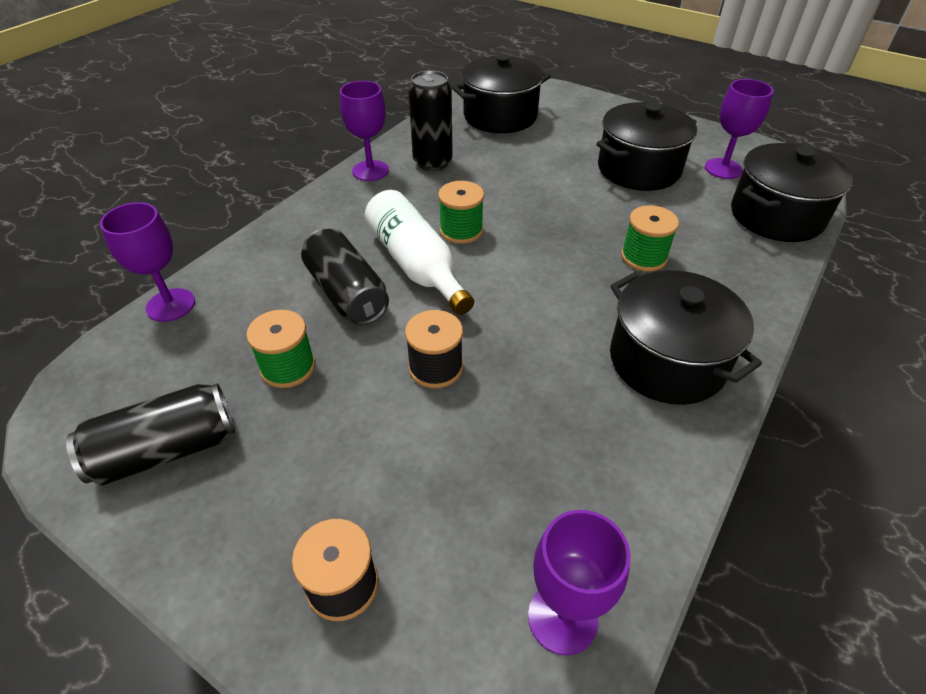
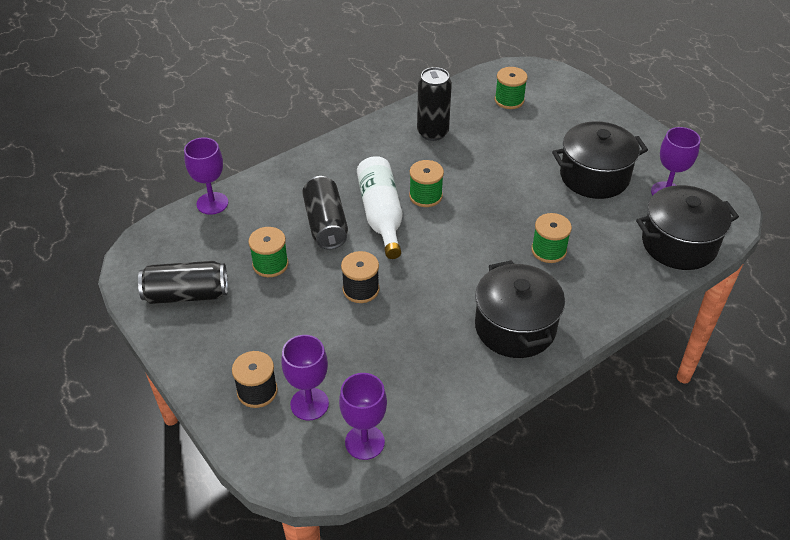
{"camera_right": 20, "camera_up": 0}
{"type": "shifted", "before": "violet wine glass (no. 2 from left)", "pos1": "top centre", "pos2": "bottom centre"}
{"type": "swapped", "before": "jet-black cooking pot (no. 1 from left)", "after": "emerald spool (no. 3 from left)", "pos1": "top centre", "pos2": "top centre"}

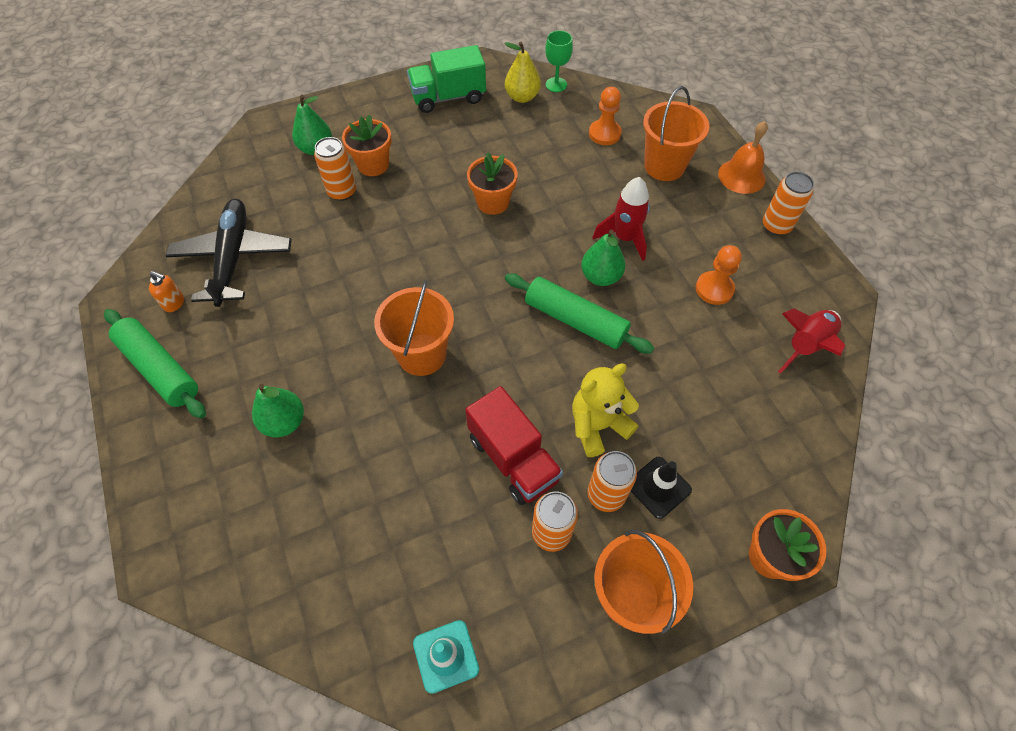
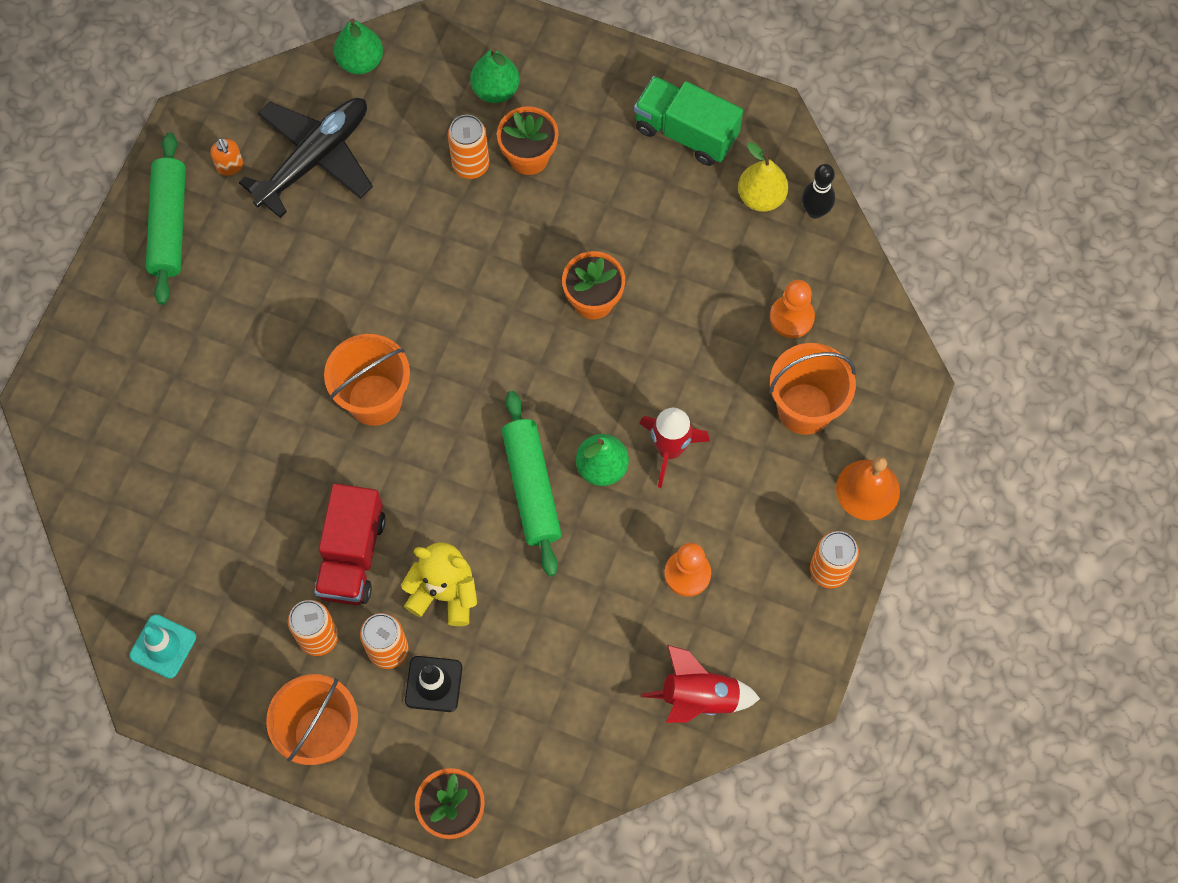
{"camera_right": 45, "camera_up": 10}
{"type": "shifted", "before": "emerald toy pear (no. 1 from left)", "pos1": "middle left", "pos2": "top left"}
{"type": "swapped", "before": "emerald wine glass", "after": "jet-black bowling pin", "pos1": "top centre", "pos2": "top right"}

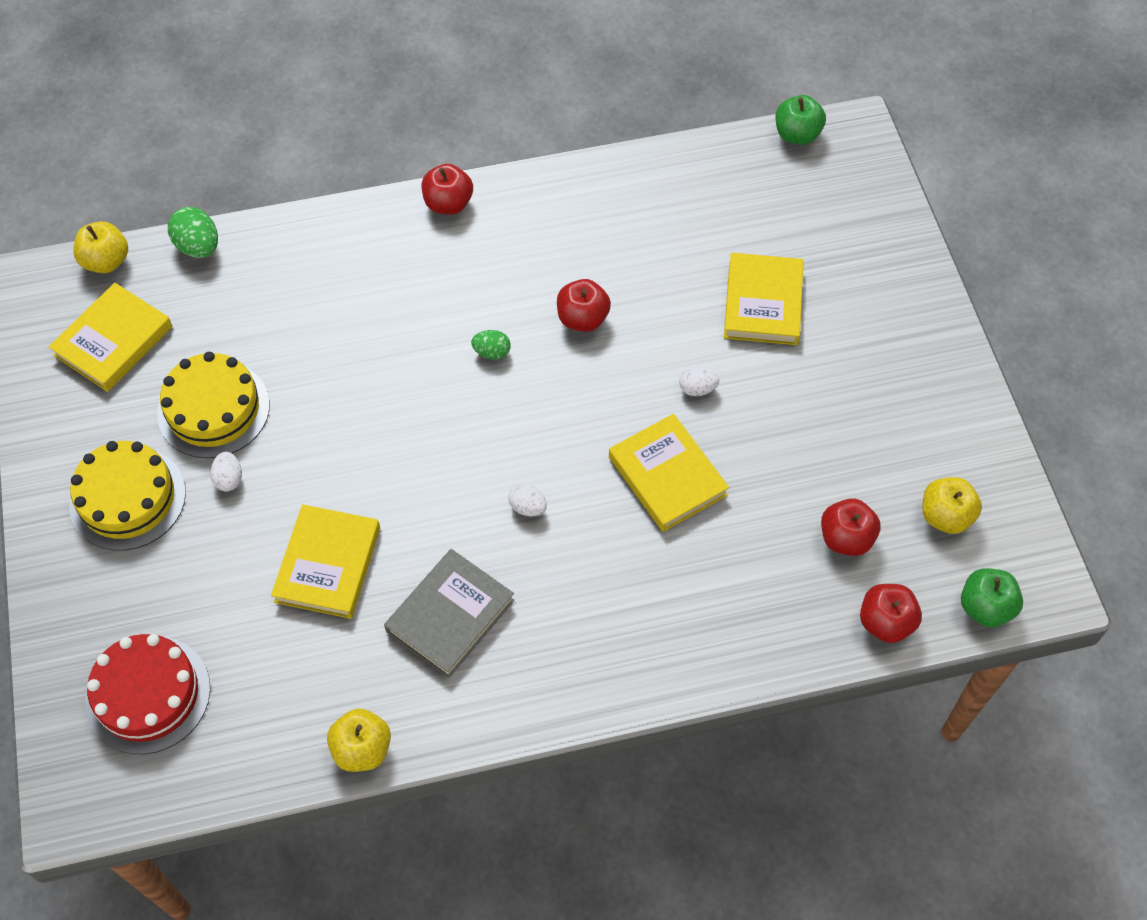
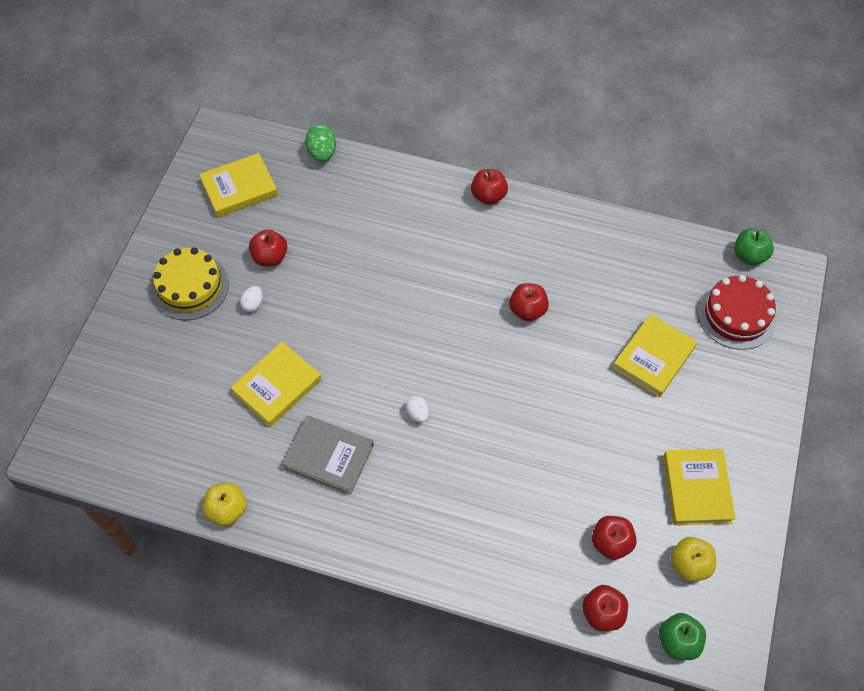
{"camera_right": 30, "camera_up": 0}
{"type": "gone", "before": "yellow apple (no. 1 from left)", "pos1": "top left"}
{"type": "shifted", "before": "red layer cake", "pos1": "bottom left", "pos2": "middle right"}
{"type": "swapped", "before": "yellow layer cake (no. 2 from left)", "after": "red apple (no. 1 from left)", "pos1": "middle left", "pos2": "middle left"}
{"type": "rotated", "before": "ash-grey book", "pos1": "centre", "pos2": "centre", "turn": 45}
{"type": "gone", "before": "emerald toy egg (no. 2 from left)", "pos1": "centre"}
{"type": "shifted", "before": "yellow book (no. 3 from left in the first image)", "after": "yellow book (no. 4 from left)", "pos1": "centre", "pos2": "bottom right"}
{"type": "gone", "before": "white toy egg (no. 3 from left)", "pos1": "centre"}

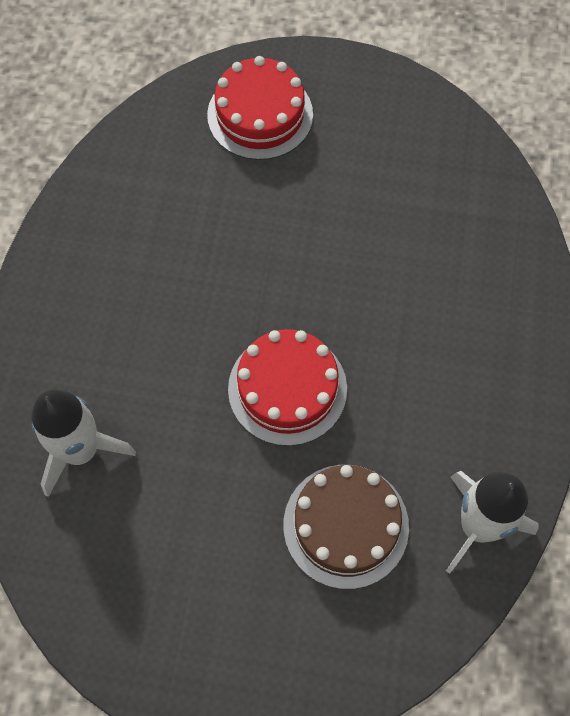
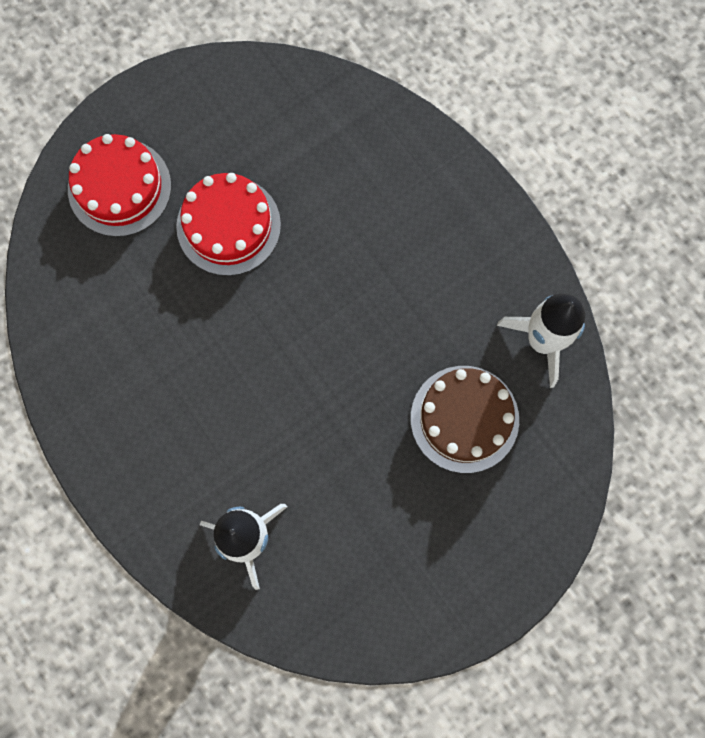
{"camera_right": -45, "camera_up": 10}
{"type": "shifted", "before": "red layer cake (no. 2 from left)", "pos1": "centre", "pos2": "top left"}

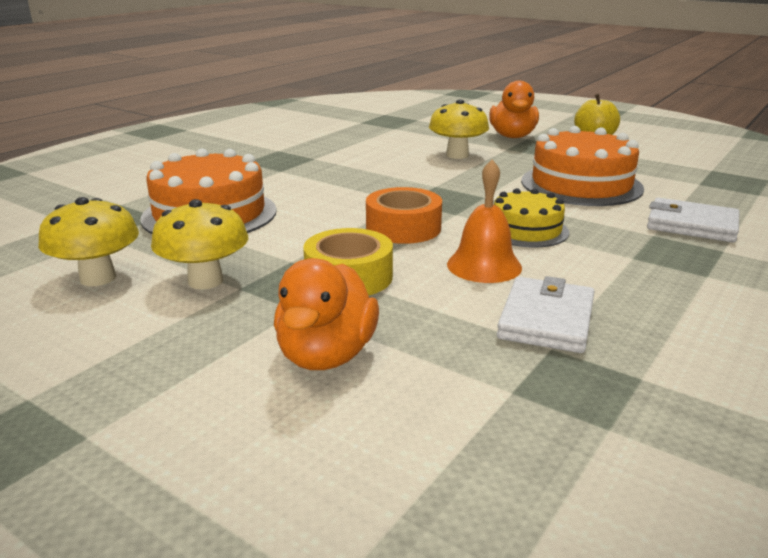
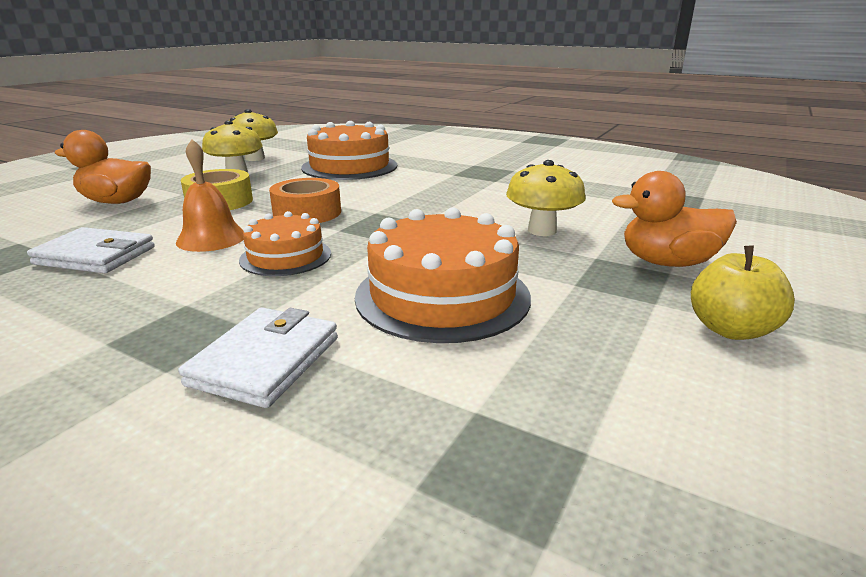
{"camera_right": 85, "camera_up": 0}
{"type": "repainted", "before": "yellow layer cake", "after": "orange layer cake (no. 1 from left)", "pos1": "middle right", "pos2": "middle left"}

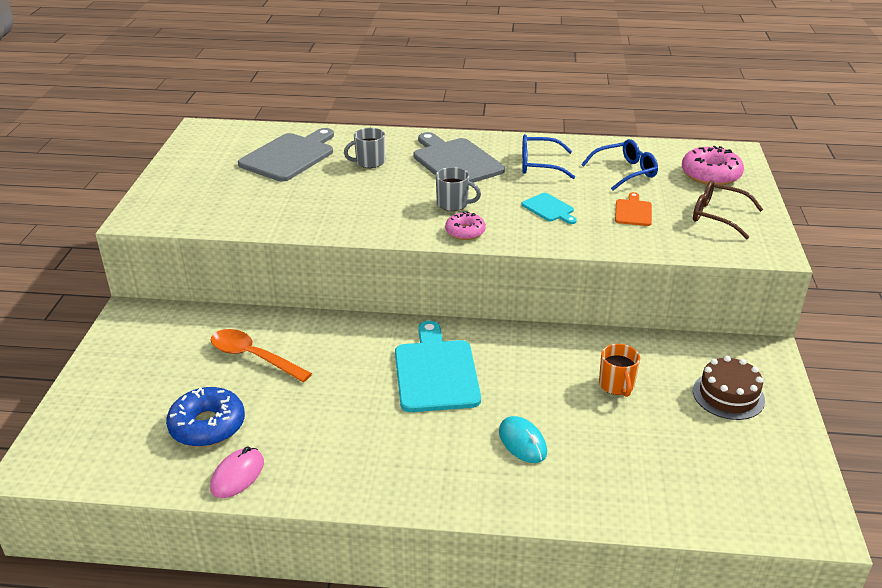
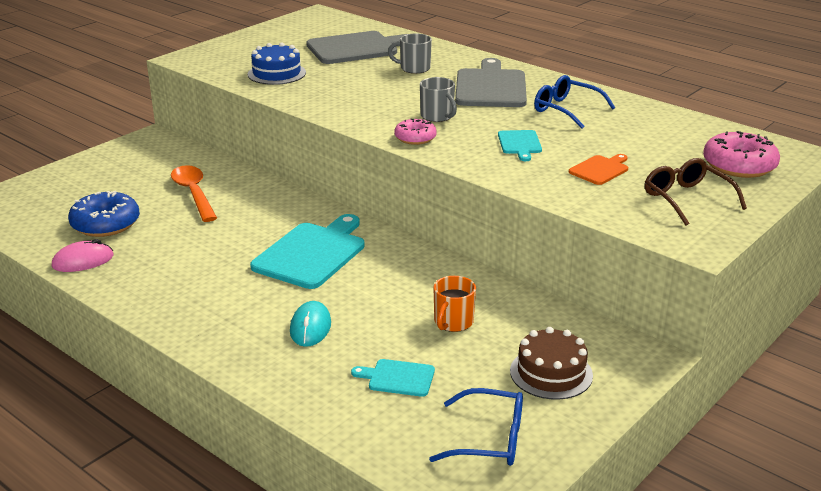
{"camera_right": 35, "camera_up": -5}
{"type": "shifted", "before": "royal blue glasses (no. 2 from left in the first image)", "after": "royal blue glasses (no. 1 from left)", "pos1": "top right", "pos2": "bottom centre"}
{"type": "new", "after": "royal blue layer cake", "pos2": "top centre"}
{"type": "new", "after": "teal chopping board (no. 2 from left)", "pos2": "bottom centre"}

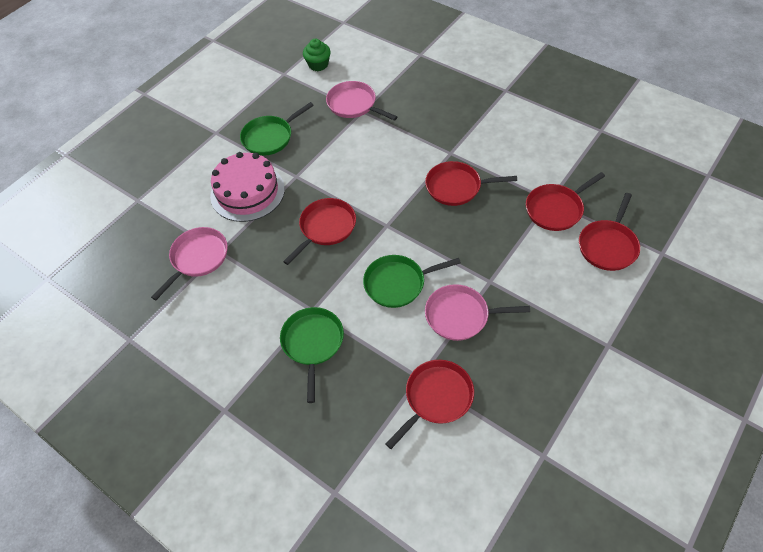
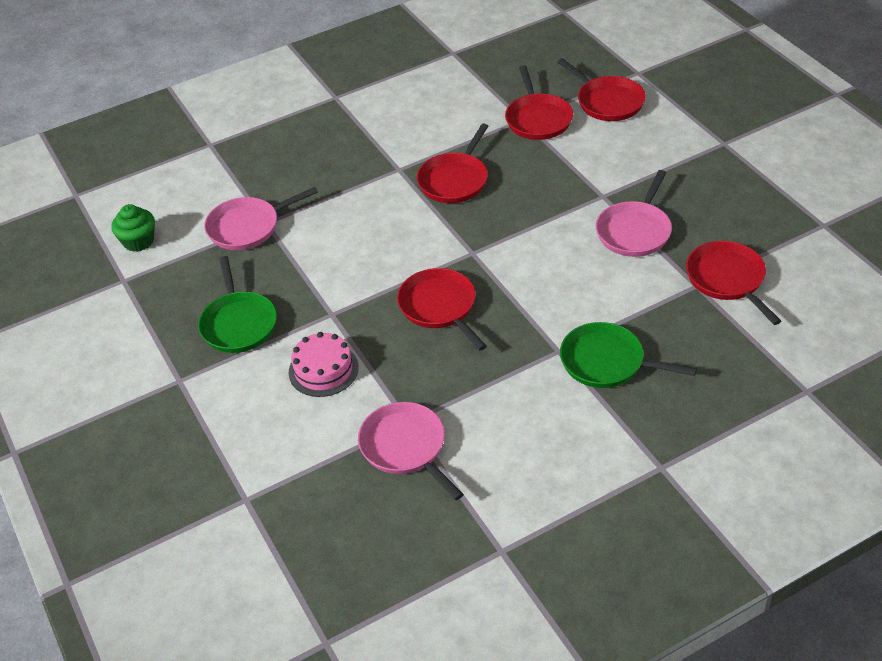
{"camera_right": -65, "camera_up": -10}
{"type": "scaled", "before": "pink layer cake", "pos1": "middle left", "pos2": "centre", "scale": 0.63}
{"type": "gone", "before": "emerald skillet (no. 3 from left)", "pos1": "centre"}

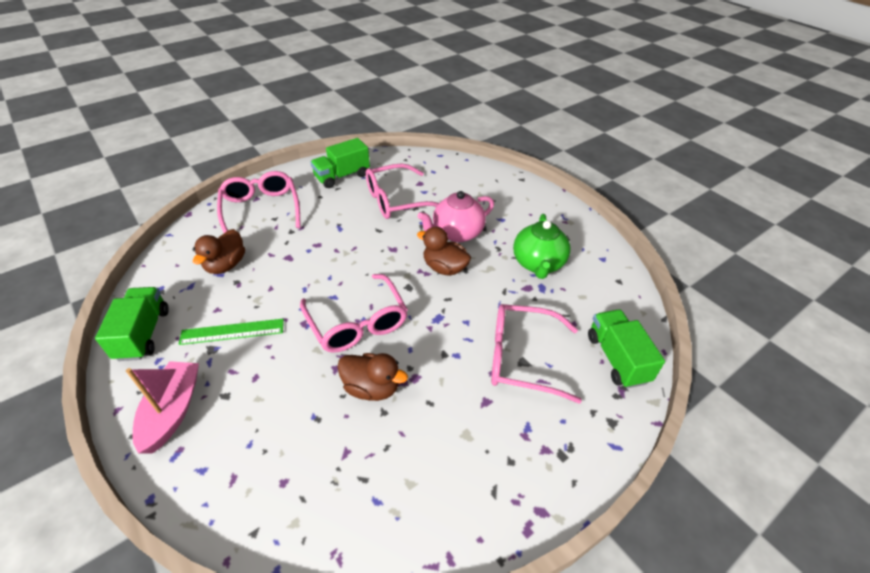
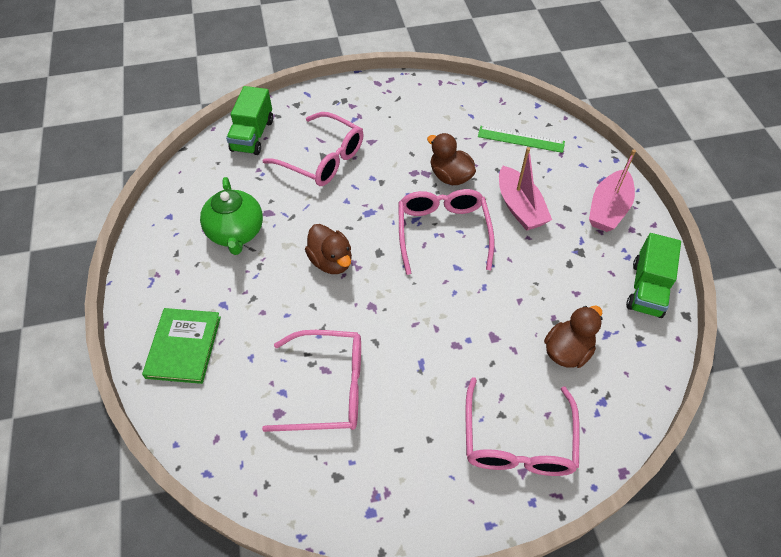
{"camera_right": -155, "camera_up": 10}
{"type": "shifted", "before": "emerald ruler", "pos1": "middle left", "pos2": "top right"}
{"type": "gone", "before": "emerald truck (no. 2 from left)", "pos1": "top centre"}
{"type": "gone", "before": "pink china teapot", "pos1": "centre"}
{"type": "rotated", "before": "emerald china teapot", "pos1": "centre", "pos2": "middle left", "turn": 135}
{"type": "new", "after": "emerald book", "pos2": "middle left"}
{"type": "new", "after": "pink boat (no. 1 from left)", "pos2": "middle right"}

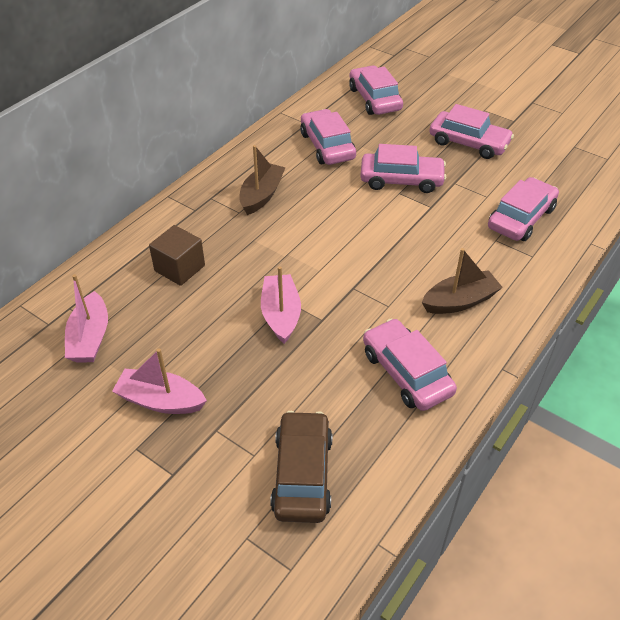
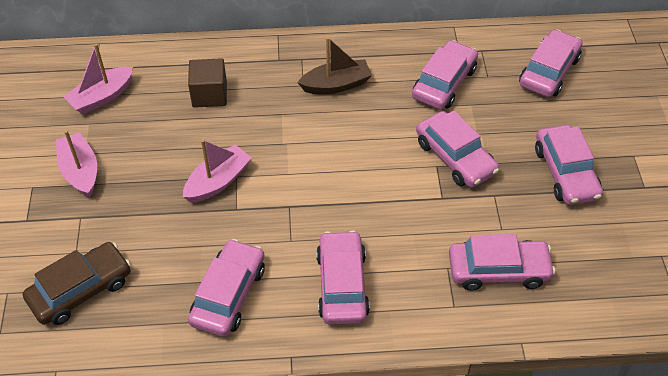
{"camera_right": 50, "camera_up": 5}
{"type": "swapped", "before": "dark brown boat (no. 2 from left)", "after": "pink car (no. 2 from left)", "pos1": "middle right", "pos2": "bottom centre"}

